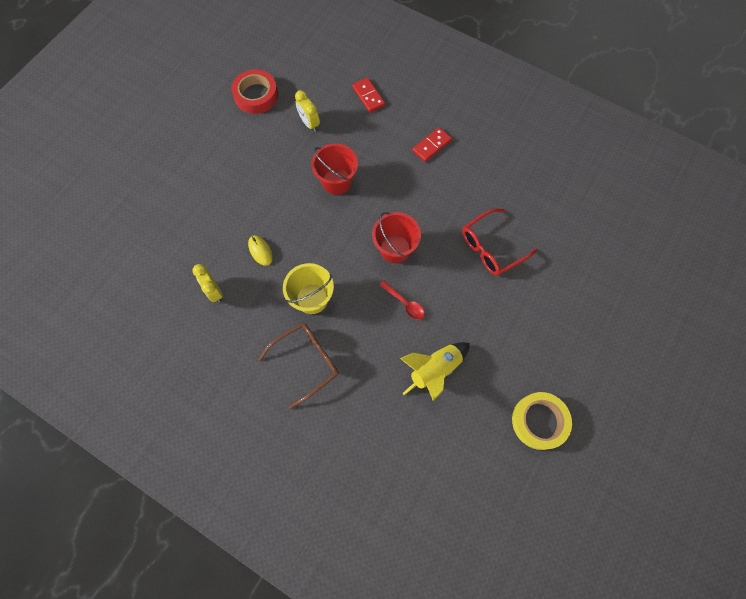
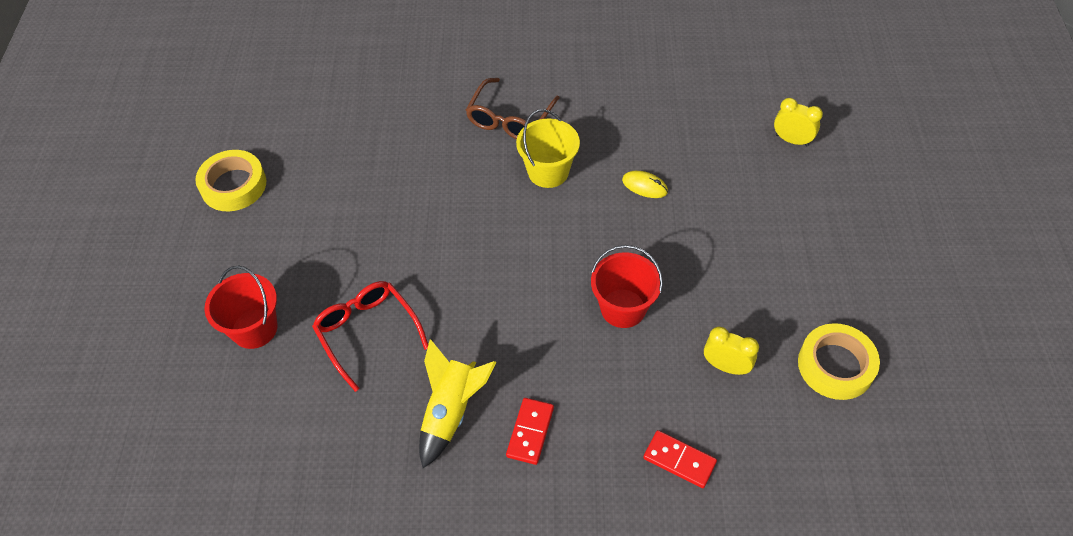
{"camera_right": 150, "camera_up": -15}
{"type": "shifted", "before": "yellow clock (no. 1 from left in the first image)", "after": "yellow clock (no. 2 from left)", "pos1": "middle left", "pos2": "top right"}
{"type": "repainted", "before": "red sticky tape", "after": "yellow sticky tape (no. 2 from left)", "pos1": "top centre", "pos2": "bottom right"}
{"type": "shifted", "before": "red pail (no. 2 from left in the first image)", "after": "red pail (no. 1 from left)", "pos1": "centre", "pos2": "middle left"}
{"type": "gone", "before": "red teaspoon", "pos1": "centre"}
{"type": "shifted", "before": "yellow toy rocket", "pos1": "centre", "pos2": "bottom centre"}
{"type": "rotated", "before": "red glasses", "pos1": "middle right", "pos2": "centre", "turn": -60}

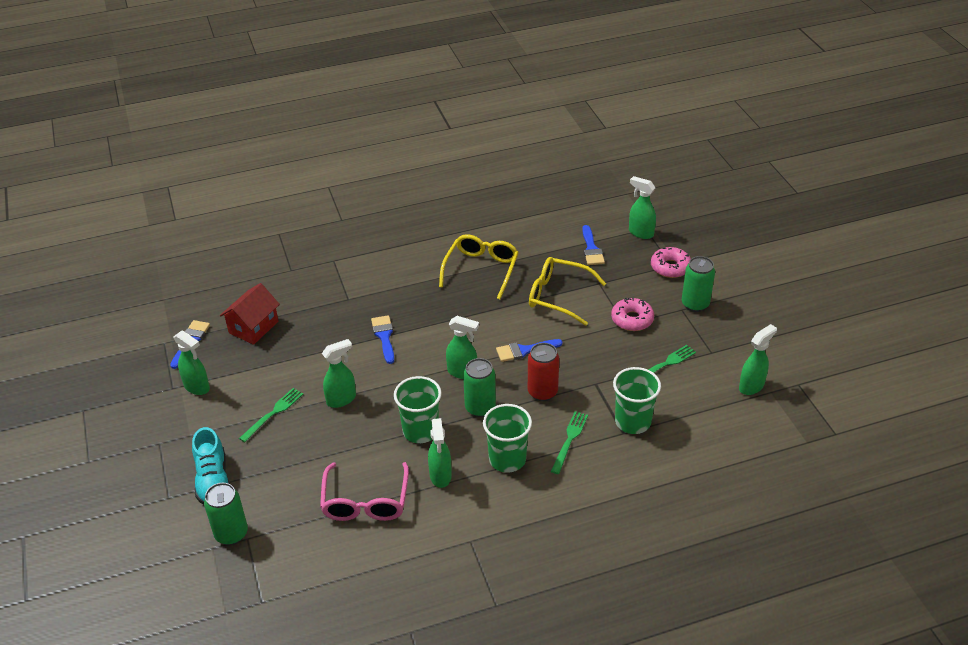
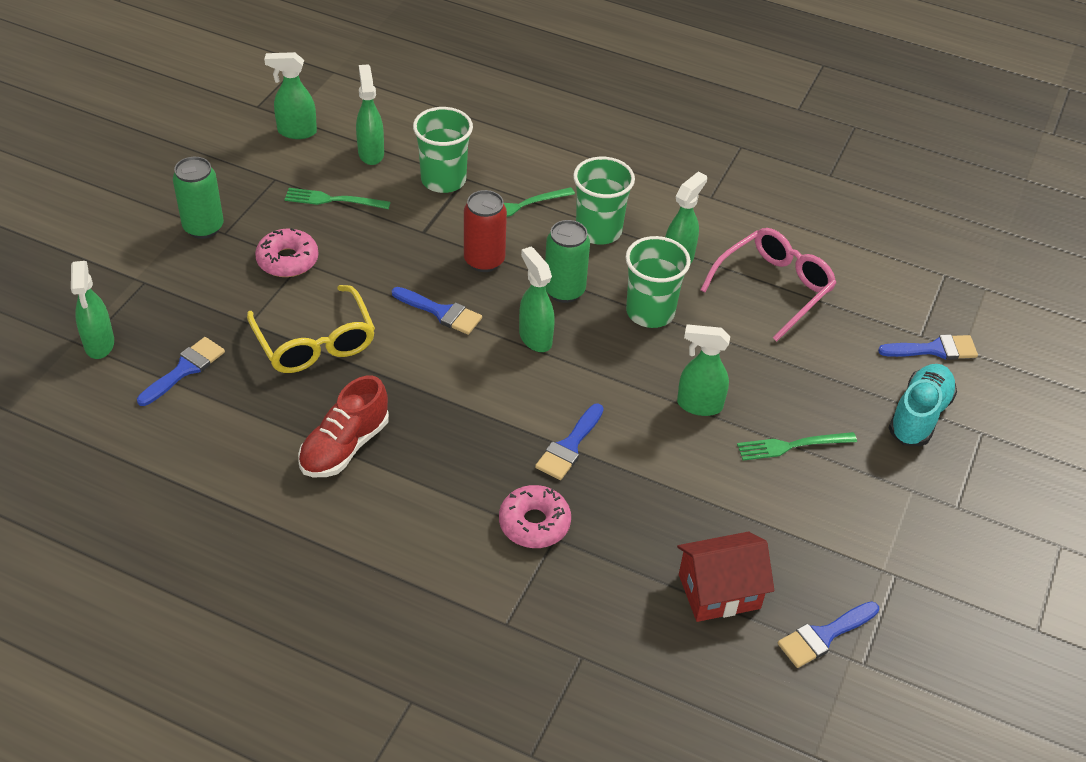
{"camera_right": -140, "camera_up": 5}
{"type": "shifted", "before": "emerald sprayer (no. 1 from left in the first image)", "after": "emerald sprayer (no. 3 from left)", "pos1": "middle left", "pos2": "top centre"}
{"type": "swapped", "before": "emerald tin (no. 1 from left)", "after": "royal blue paintbrush (no. 5 from left)", "pos1": "bottom left", "pos2": "middle right"}
{"type": "swapped", "before": "yellow glasses (no. 1 from left)", "after": "red sneaker", "pos1": "centre", "pos2": "middle left"}
{"type": "shifted", "before": "pink donut (no. 2 from left)", "pos1": "middle right", "pos2": "bottom centre"}

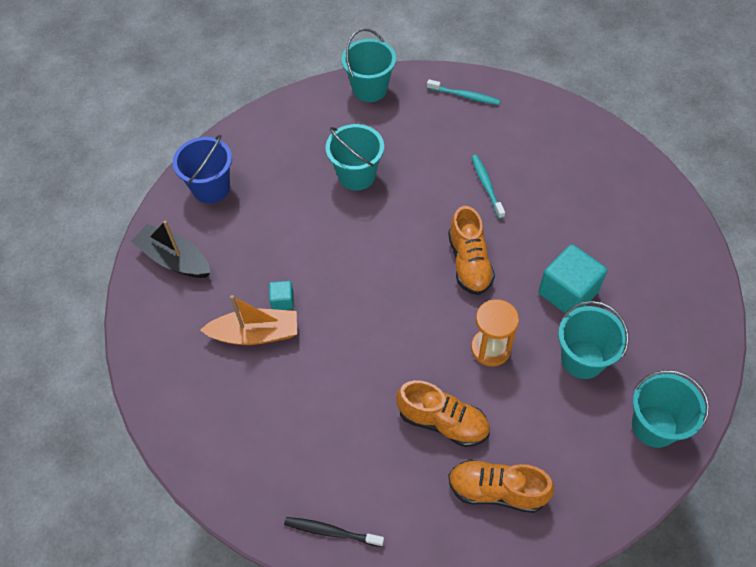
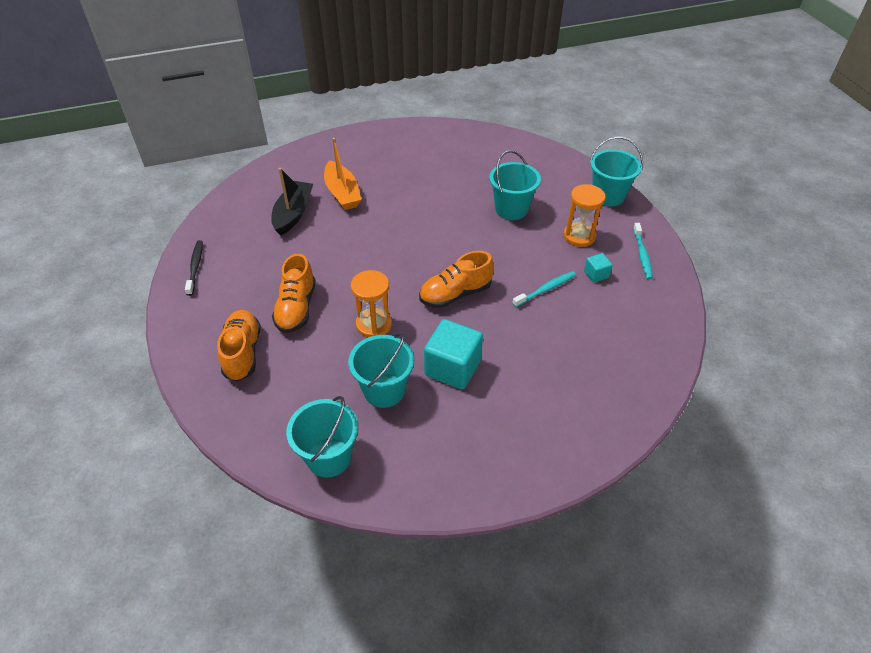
{"camera_right": 70, "camera_up": -10}
{"type": "shifted", "before": "jet-black boat", "pos1": "middle left", "pos2": "top centre"}
{"type": "gone", "before": "royal blue pail", "pos1": "top left"}
{"type": "shifted", "before": "teal cube (no. 1 from left in the first image)", "after": "teal cube (no. 2 from left)", "pos1": "centre", "pos2": "middle right"}
{"type": "new", "after": "orange sand timer (no. 2 from left)", "pos2": "top right"}

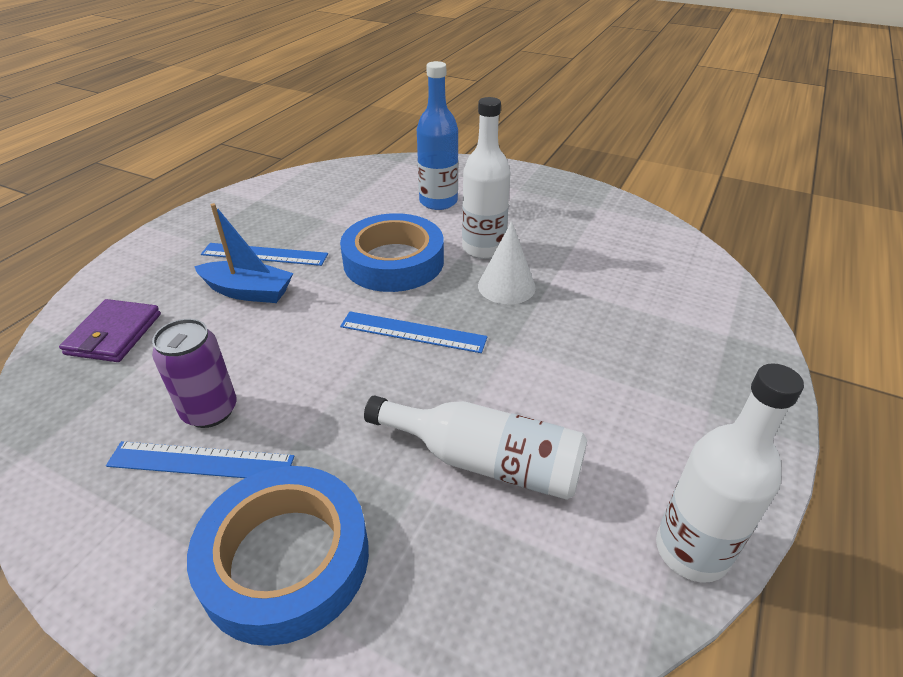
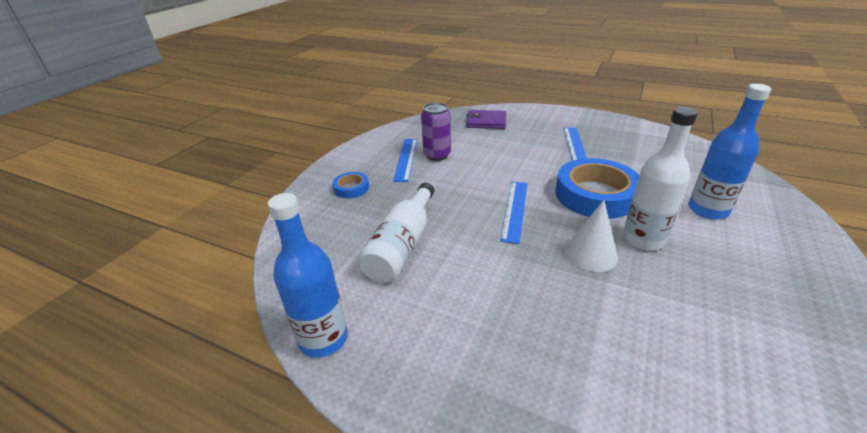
{"camera_right": 90, "camera_up": -5}
{"type": "scaled", "before": "royal blue sticky tape (no. 1 from left)", "pos1": "bottom left", "pos2": "centre", "scale": 0.47}
{"type": "gone", "before": "royal blue boat", "pos1": "middle left"}
{"type": "repainted", "before": "white flask (no. 3 from left)", "after": "royal blue flask (no. 1 from left)", "pos1": "bottom right", "pos2": "centre"}

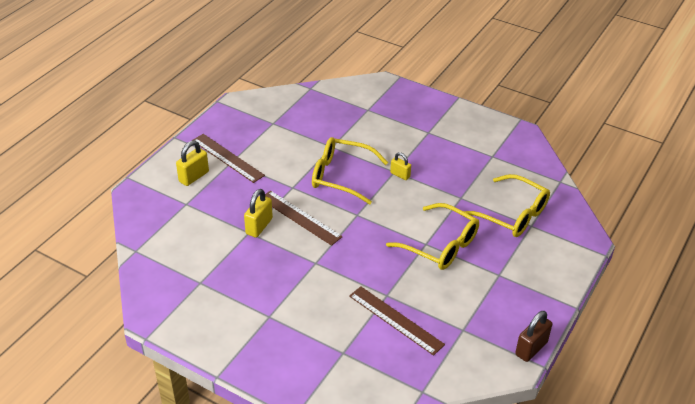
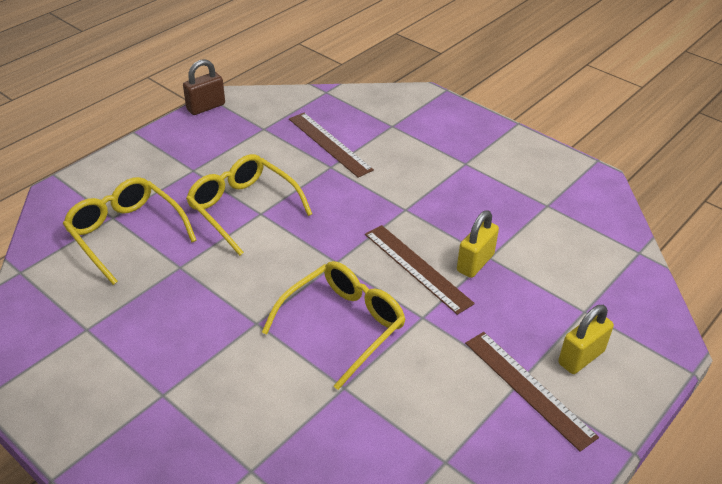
{"camera_right": -170, "camera_up": 0}
{"type": "rotated", "before": "yellow glasses (no. 1 from left in the first image)", "pos1": "centre", "pos2": "bottom centre", "turn": -75}
{"type": "gone", "before": "yellow lock (no. 3 from left)", "pos1": "centre"}

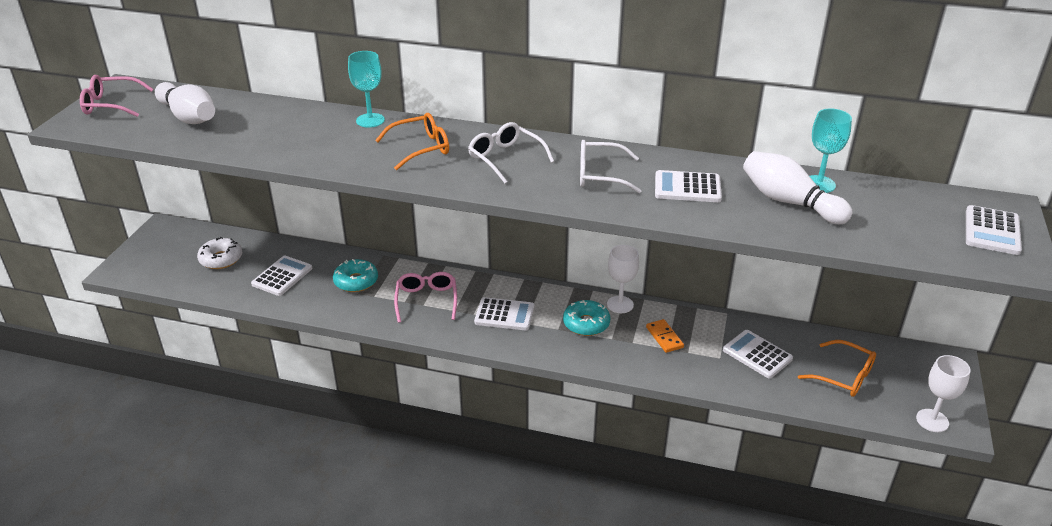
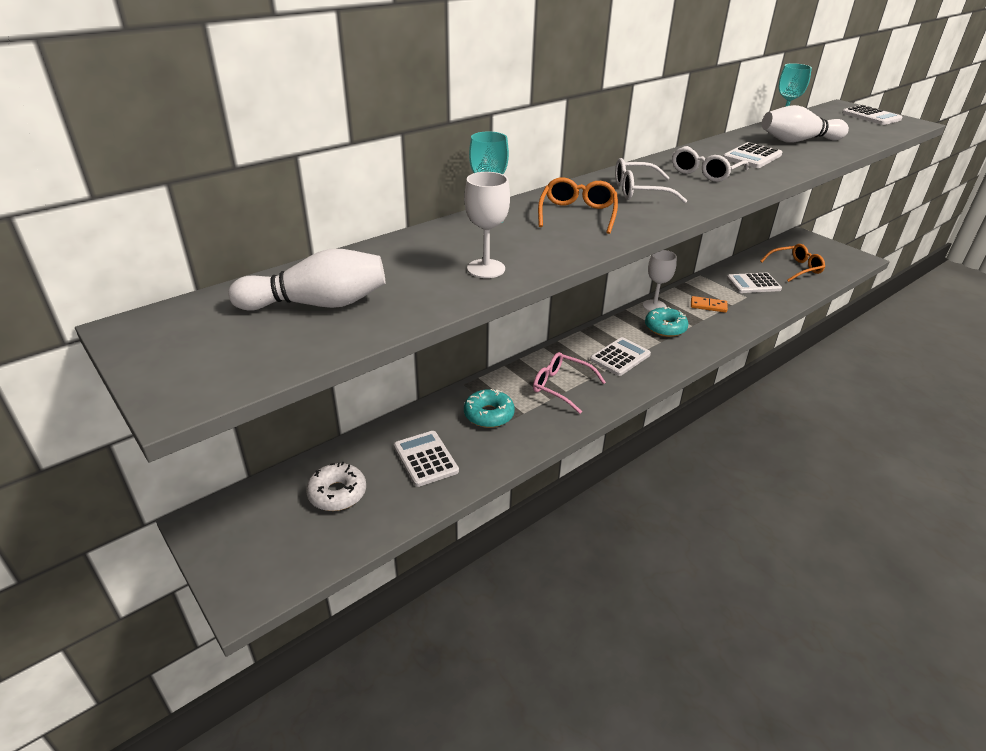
{"camera_right": -55, "camera_up": 0}
{"type": "gone", "before": "pink glasses (no. 1 from left)", "pos1": "top left"}
{"type": "shifted", "before": "white wine glass (no. 2 from left in the first image)", "after": "white wine glass (no. 1 from left)", "pos1": "bottom right", "pos2": "top centre"}

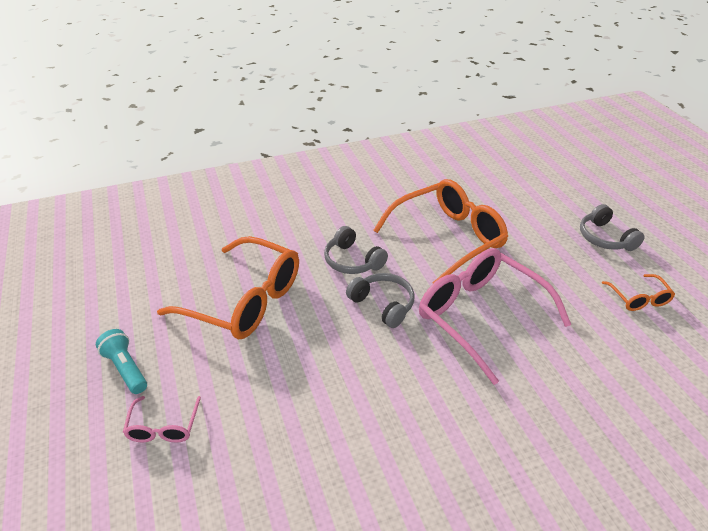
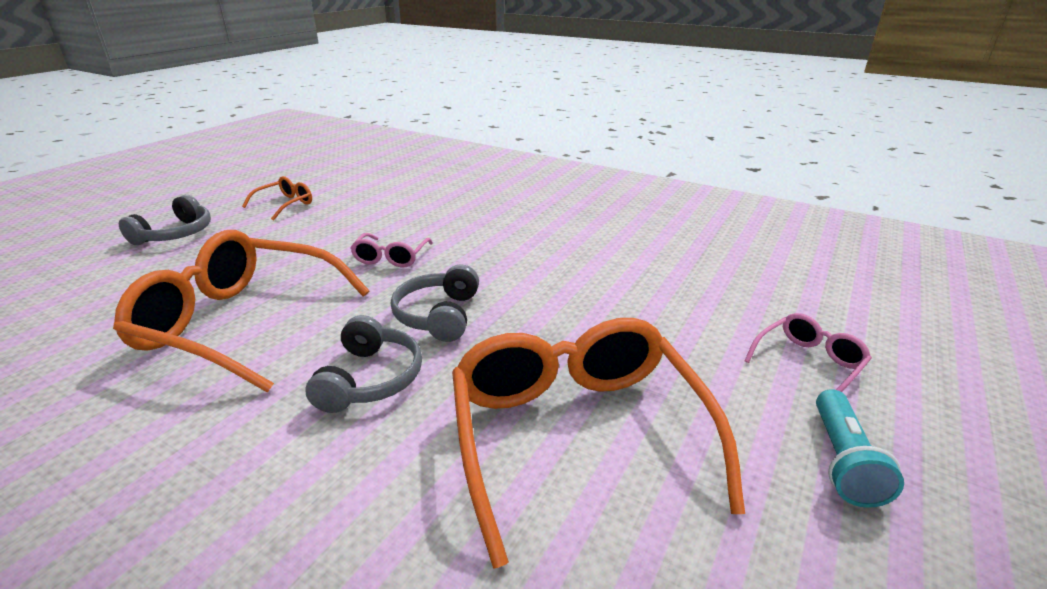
{"camera_right": -130, "camera_up": -10}
{"type": "scaled", "before": "pink glasses (no. 2 from left in the first image)", "pos1": "middle right", "pos2": "centre", "scale": 0.46}

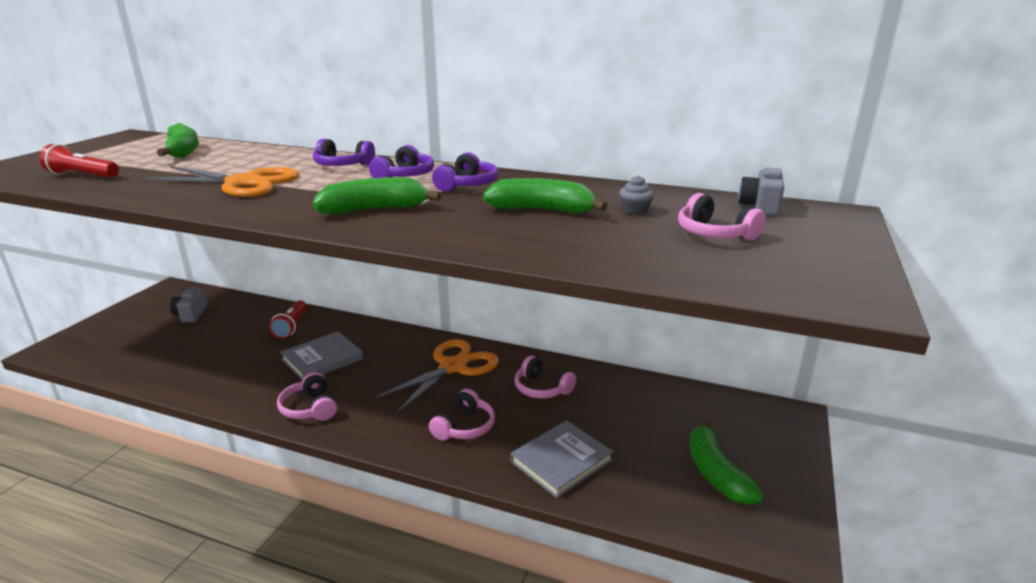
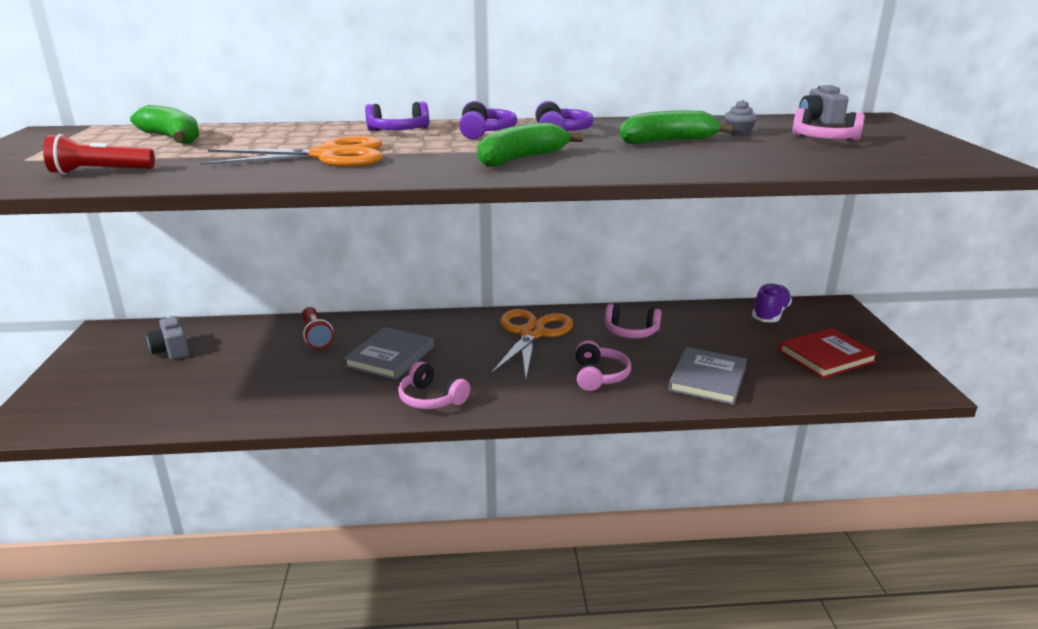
{"camera_right": -25, "camera_up": 0}
{"type": "swapped", "before": "emerald banana (no. 4 from left)", "after": "red book", "pos1": "bottom right", "pos2": "middle right"}
{"type": "new", "after": "violet sneaker", "pos2": "middle right"}

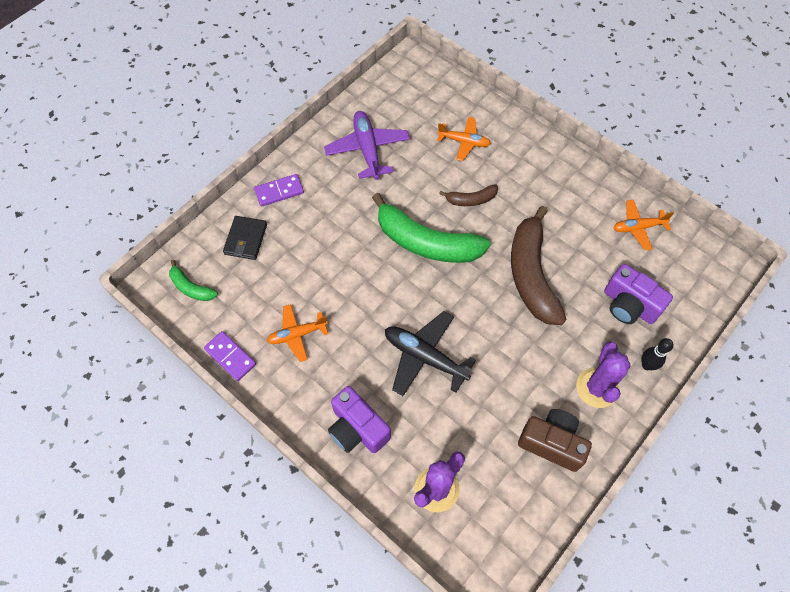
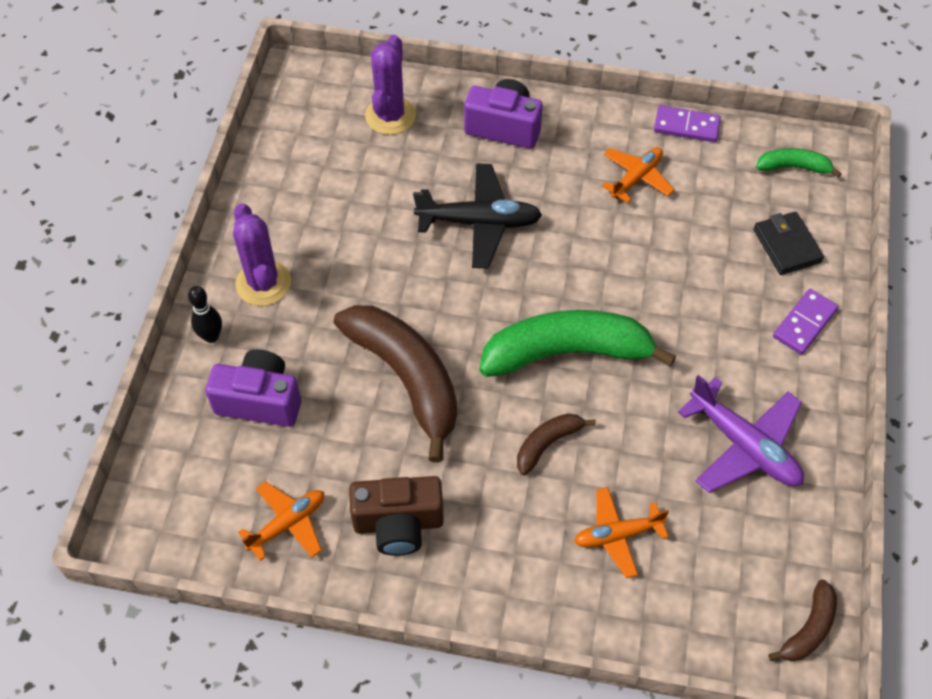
{"camera_right": 150, "camera_up": -5}
{"type": "shifted", "before": "dark brown photo camera", "pos1": "bottom right", "pos2": "bottom centre"}
{"type": "new", "after": "dark brown banana (no. 3 from left)", "pos2": "bottom right"}

